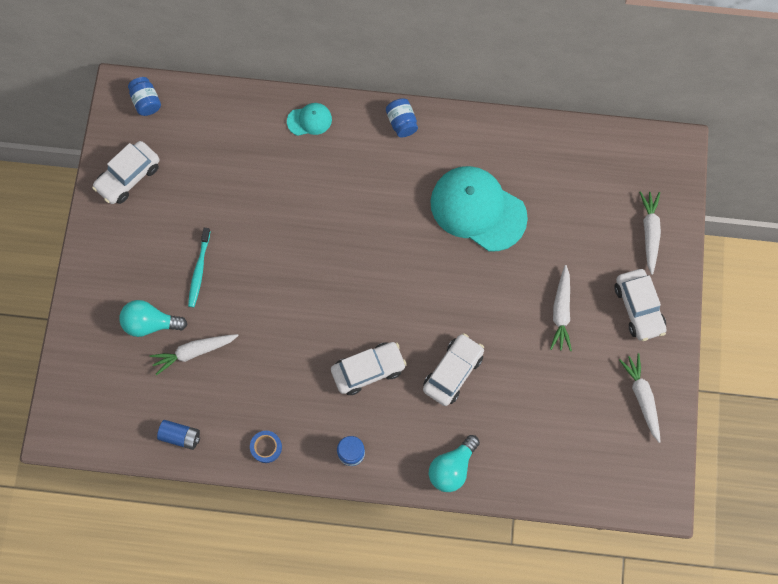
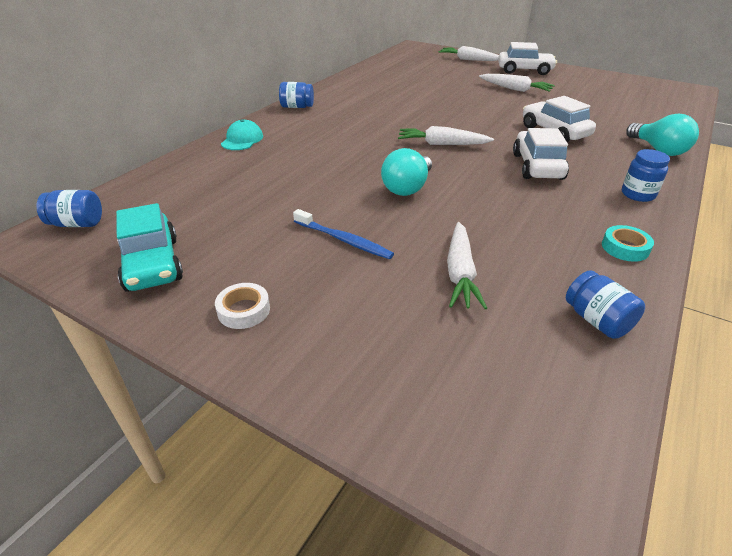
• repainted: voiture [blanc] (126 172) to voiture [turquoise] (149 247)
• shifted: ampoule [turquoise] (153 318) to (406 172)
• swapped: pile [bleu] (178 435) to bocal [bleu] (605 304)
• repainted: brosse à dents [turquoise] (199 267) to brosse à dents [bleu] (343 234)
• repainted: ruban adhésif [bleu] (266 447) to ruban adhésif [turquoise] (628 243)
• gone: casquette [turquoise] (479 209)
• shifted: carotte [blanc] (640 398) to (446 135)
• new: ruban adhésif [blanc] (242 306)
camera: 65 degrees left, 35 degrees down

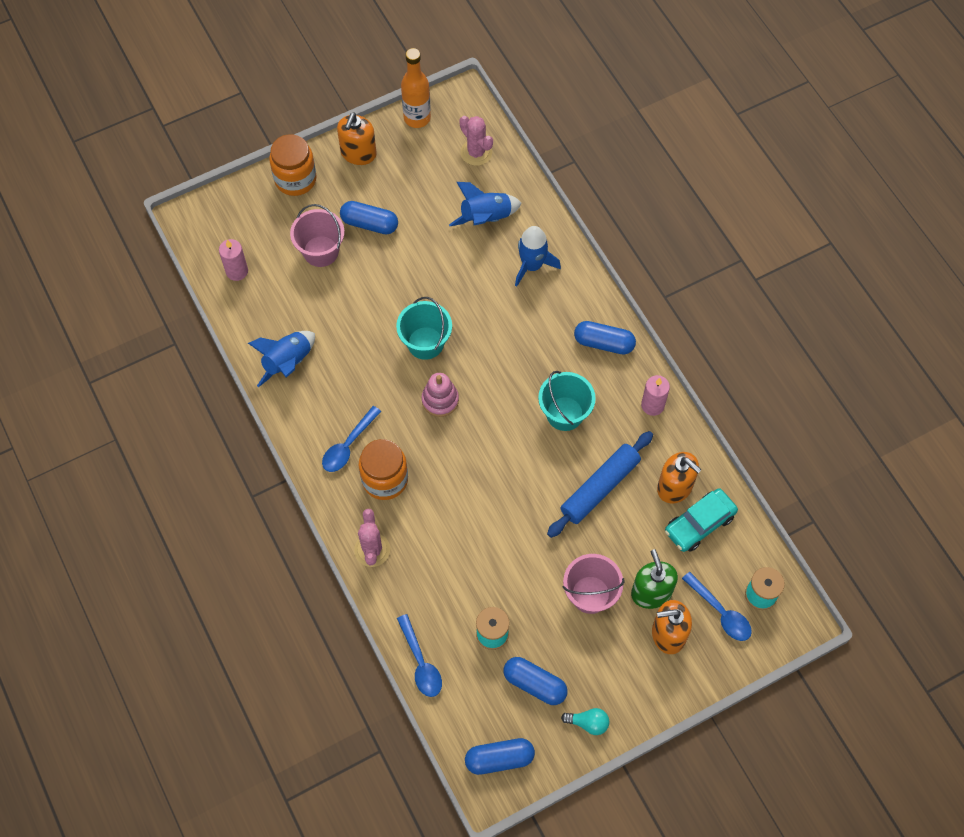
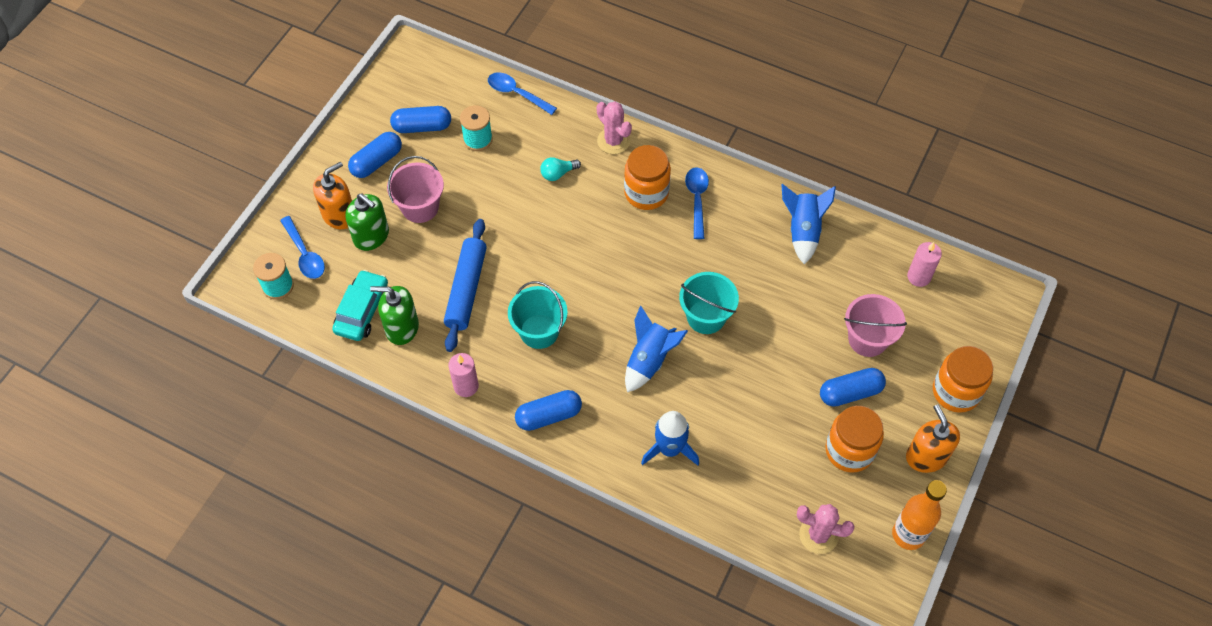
• gone: jouet à empiler [rose] (440 395)
• shifted: fusée [bleu] (485 204) to (656 348)
• shifted: gélule [bleu] (500 756) to (375 155)
• shifted: ampoule [turquoise] (585 721) to (560 169)
• repainted: distributeur de savon [orange] (679 478) to distributeur de savon [vert] (394 315)
• rotated: cuillère [bleu] (717 606) = (302 247) 135 degrees counterclockwise
• new: bocal [orange] (854 439)
camera: 145 degrees right, 5 degrees down

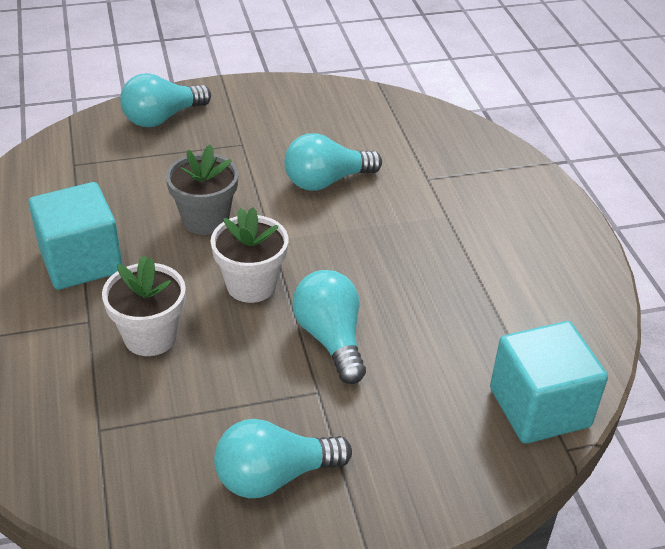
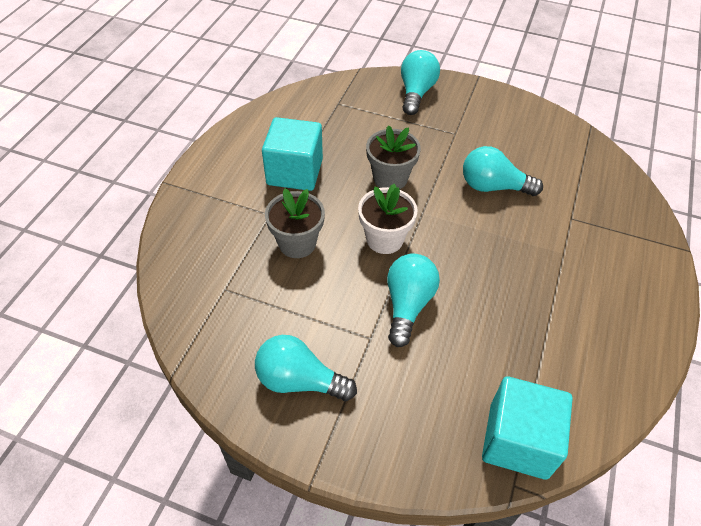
• repainted: pot de fleurs [blanc] (144 305) to pot de fleurs [gris] (295 223)
• rotated: ampoule [turquoise] (165 100) = (420 82) 105 degrees clockwise
camera: 35 degrees right, 10 degrees up

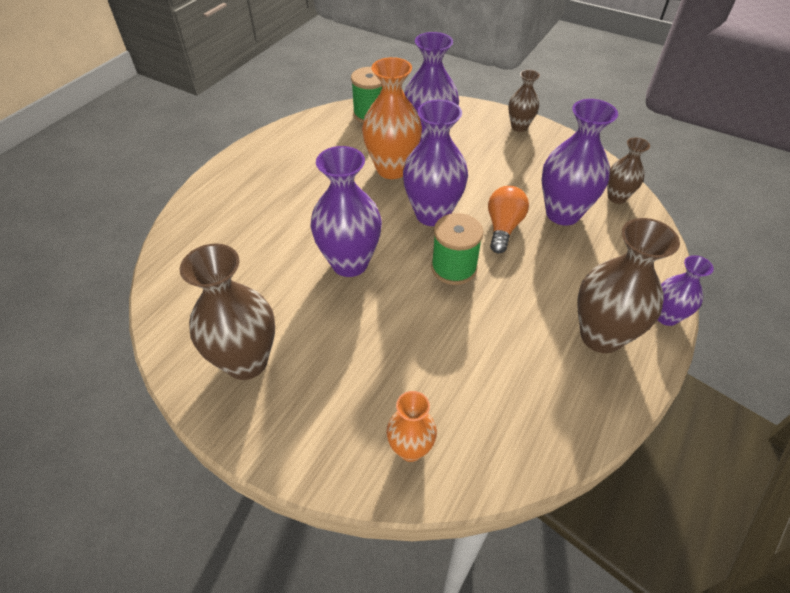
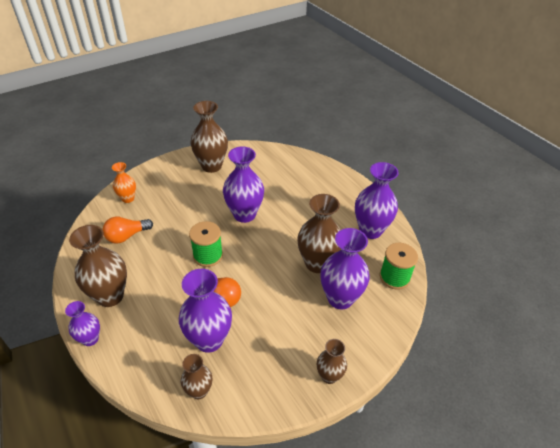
• repainted: vase [orange] (392 118) to vase [marron] (319 233)
• shifted: vase [violet] (435 163) to (377 200)
• new: ampoule [orange] (128 230)
camera: 115 degrees right, 5 degrees down

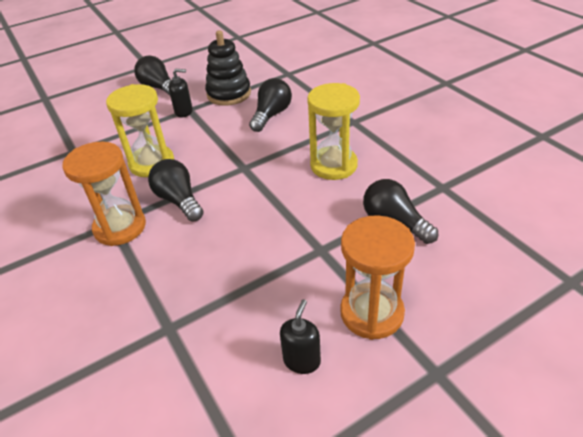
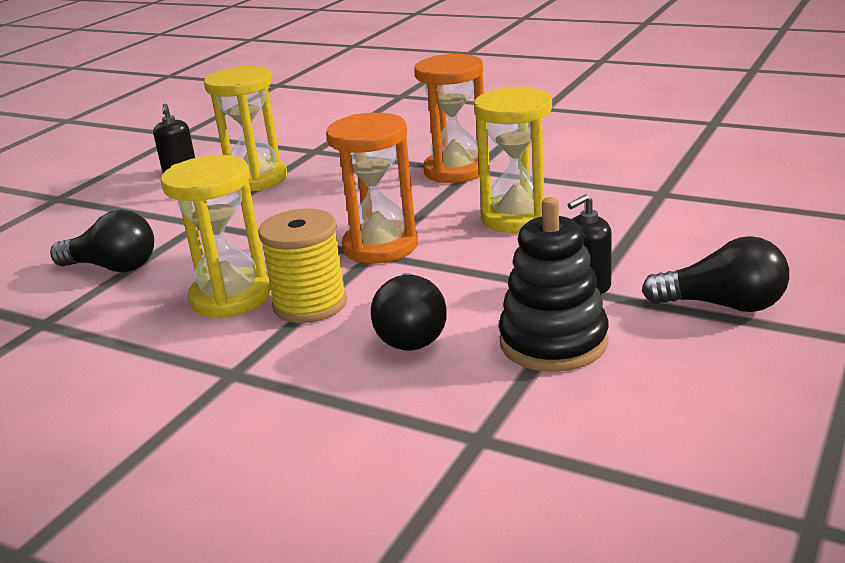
• gone: ampoule [noir] (176 190)
• shifted: sablier [orange] (377 277) to (372 188)
• new: sablier [jaune] (245 128)
• new: bobine [jaune] (302 265)
camera: 150 degrees right, 15 degrees down

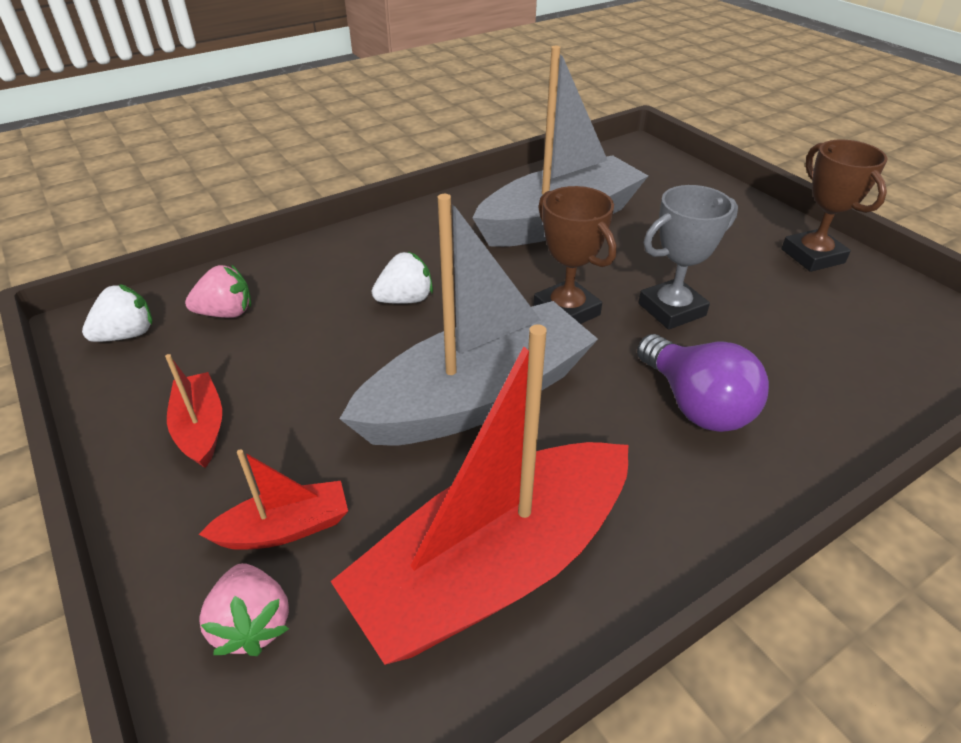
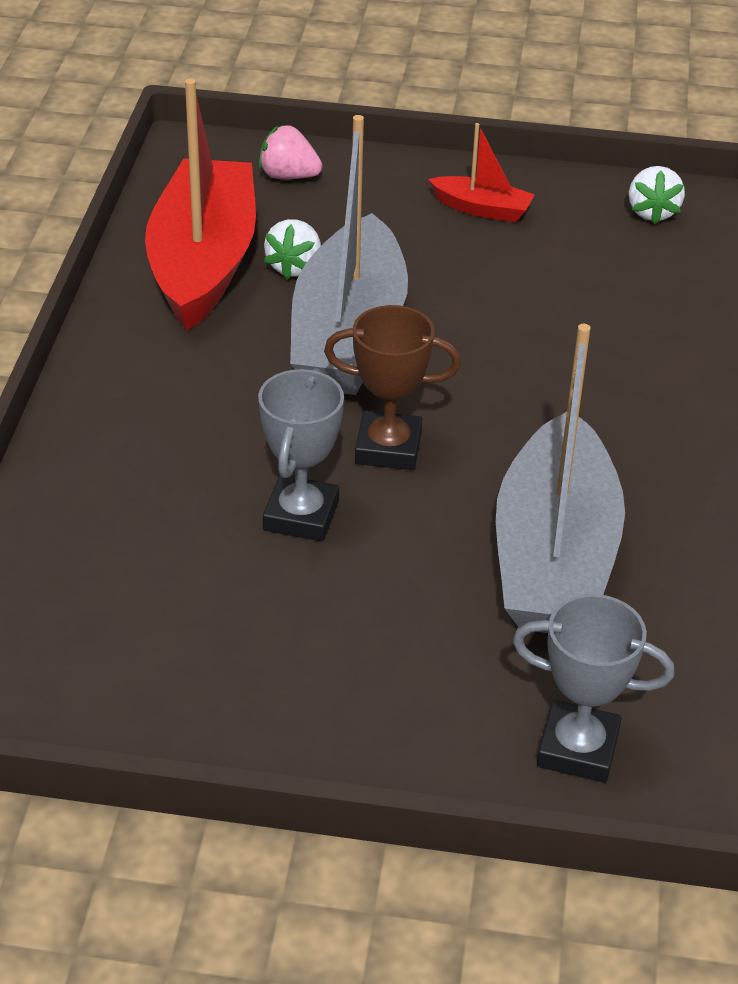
• gone: fraise [rose] (218 291)
• gone: bateau [rouge] (273 499)
• shifted: fraise [blanc] (402 277) to (292 249)
• gone: ampoule [violet] (703 383)
• gone: trophée [marron] (834 206)
• new: trophée [gris] (594 688)
camera: 130 degrees right, 0 degrees up

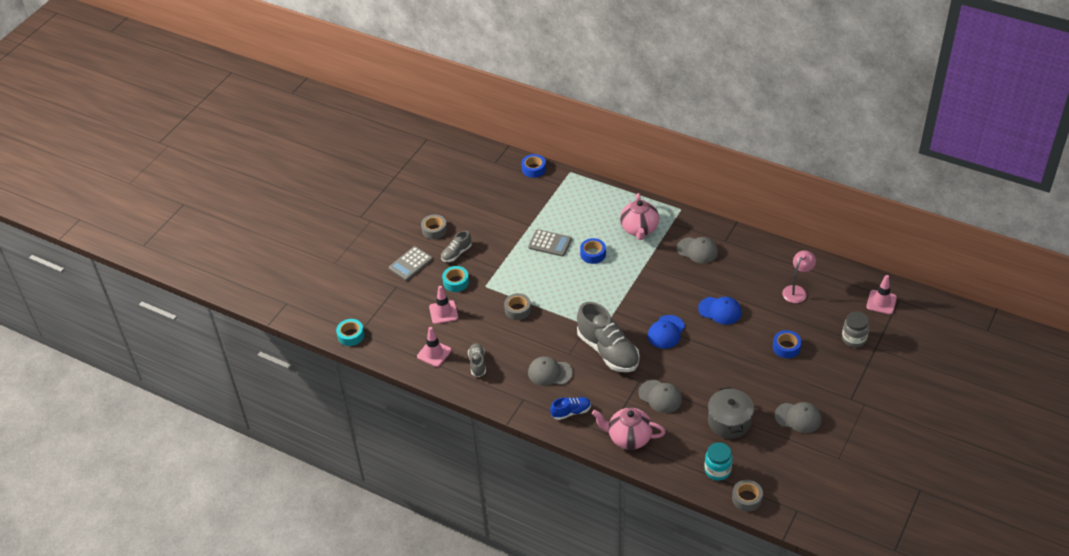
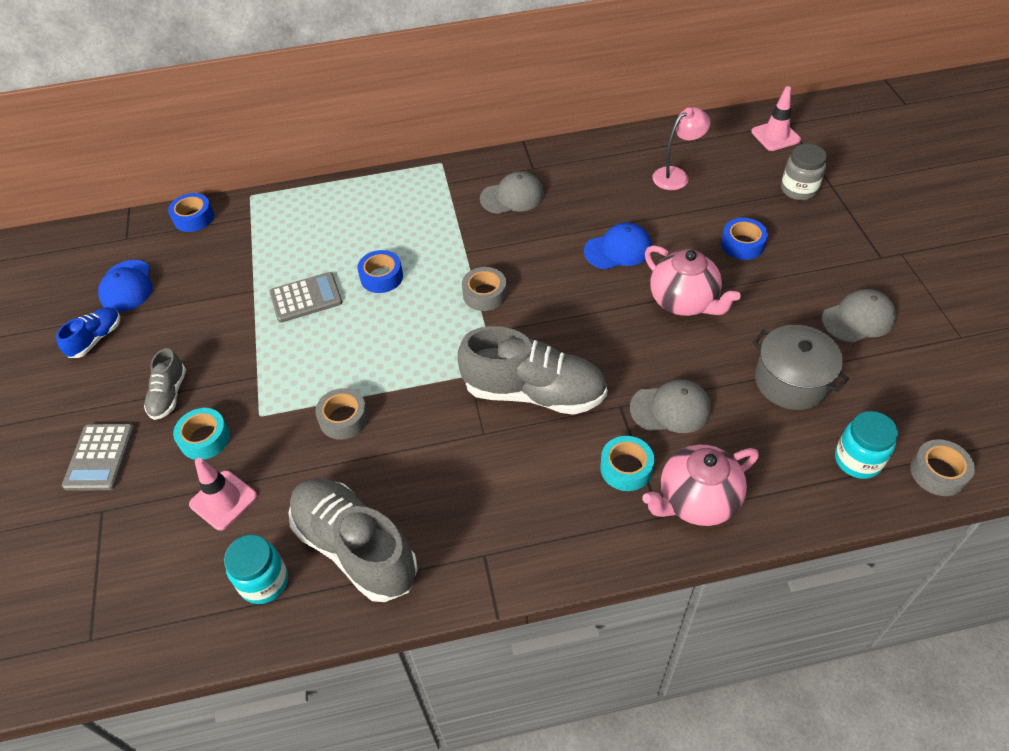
• shifted: ruban adhésif [turquoise] (350 332) to (627 463)
• swapped: cône de chantier [rose] (434 347) to bocal [turquoise] (256 569)
• shifted: ruban adhésif [gris] (434 226) to (484 289)
• scaled: chaussure [gris] (477 360) = (353 540) x2.02
• gone: casquette [gris] (550 371)
• shifted: chaussure [bleu] (570 408) to (88 332)
• shifted: théière [rose] (639 216) to (693 280)
• shifted: casquette [bleu] (666 332) to (125 286)
• rotated: lampe [rose] (799 276) = (681 148) 60 degrees clockwise
camera: 40 degrees left, 5 degrees up

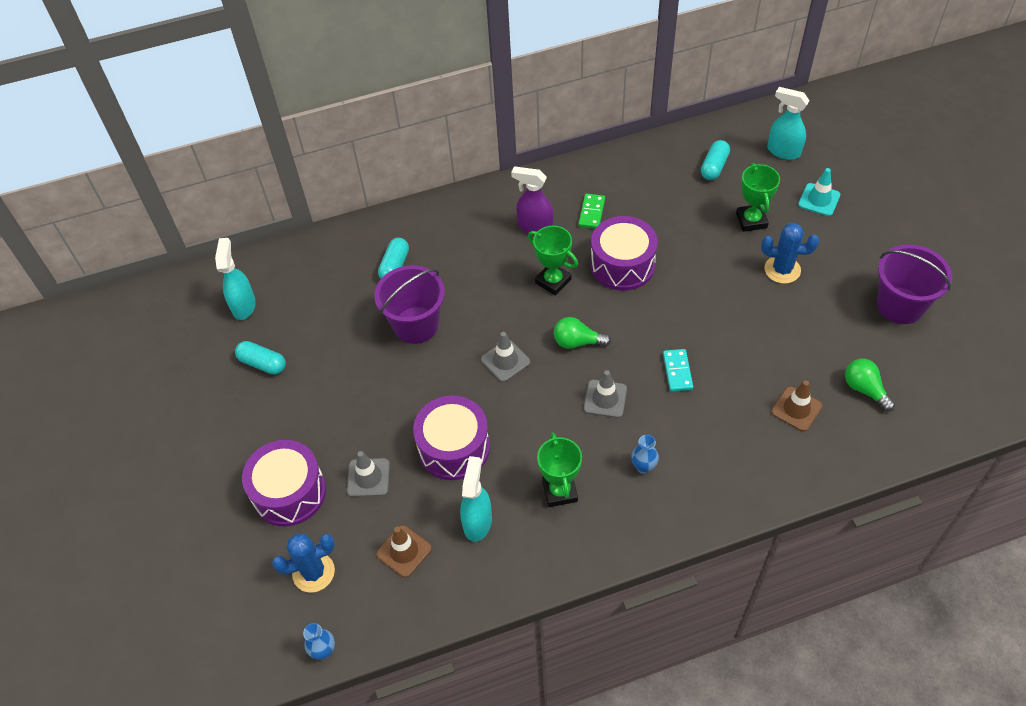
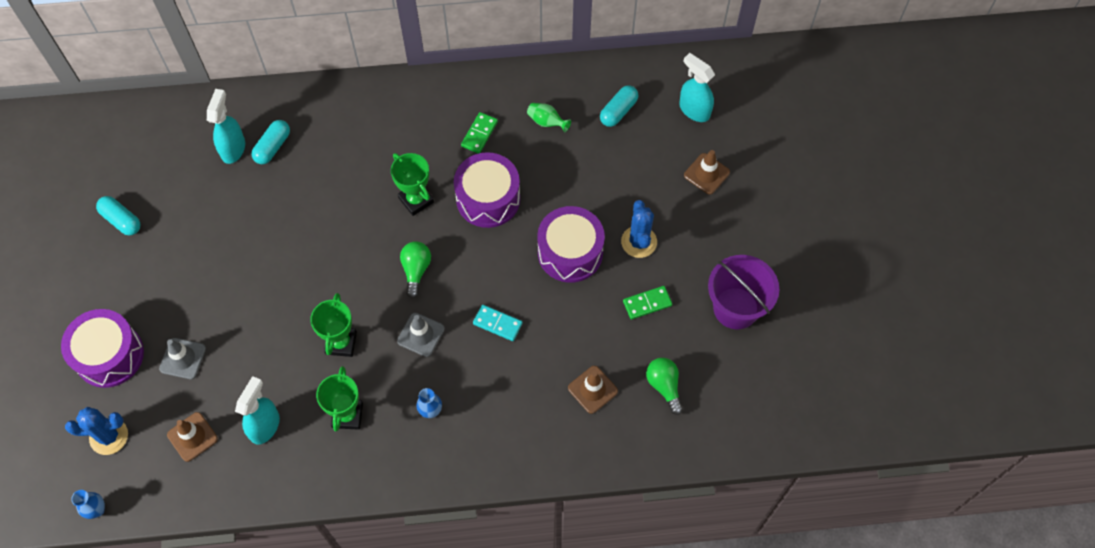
• shifted: vaporisateur [turquoise] (235 279) to (226 126)
• gone: seau [violet] (409 304)
• shifted: tambour [violet] (451 437) to (571 244)
• gone: cône de chantier [gris] (505 357)
• gone: vaporisateur [violet] (532 199)
• rotated: ampoule [vert] (582 333) = (415 269) 75 degrees clockwise
• rotated: domino [turquoise] (678 370) = (498 323) 75 degrees counterclockwise
• shifted: trophée [vert] (758 197) to (333 325)
• rotated: cactus [bleu] (790 253) = (639 229) 60 degrees clockwise
• repainted: cône de chantier [turquoise] (819 192) to cône de chantier [marron] (707 172)
• new: vase [vert] (549 117)
• new: domino [vert] (647 303)
camera: 10 degrees right, 10 degrees up

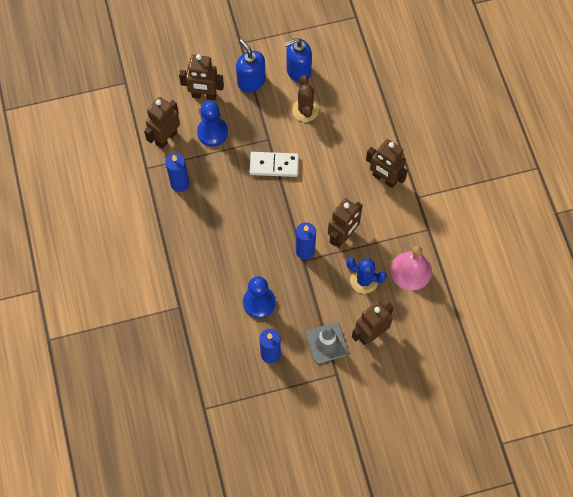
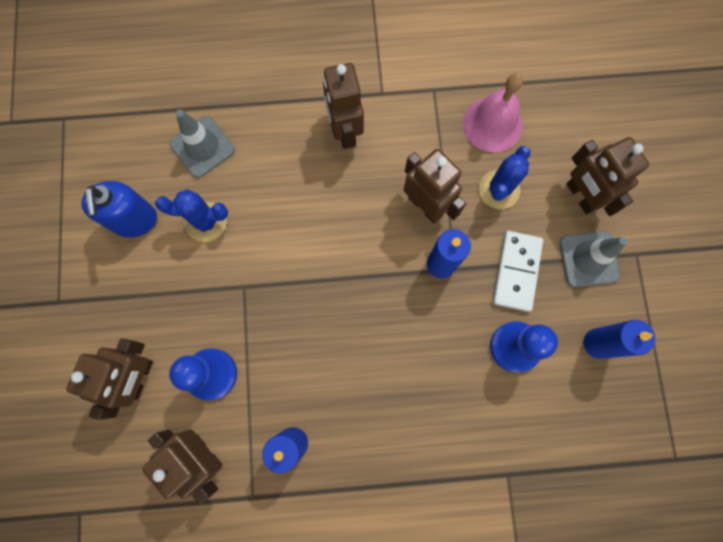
• gone: distributeur de savon [bleu] (251 65)
• shifted: domino [blanc] (274 164) to (518 271)
• repainted: cactus [marron] (305 98) to cactus [bleu] (191 215)
• rotated: robot [marron] (387 163) = (343 106) 120 degrees clockwise
• new: cône de chantier [gris] (202 144)
camera: 80 degrees left, 10 degrees up

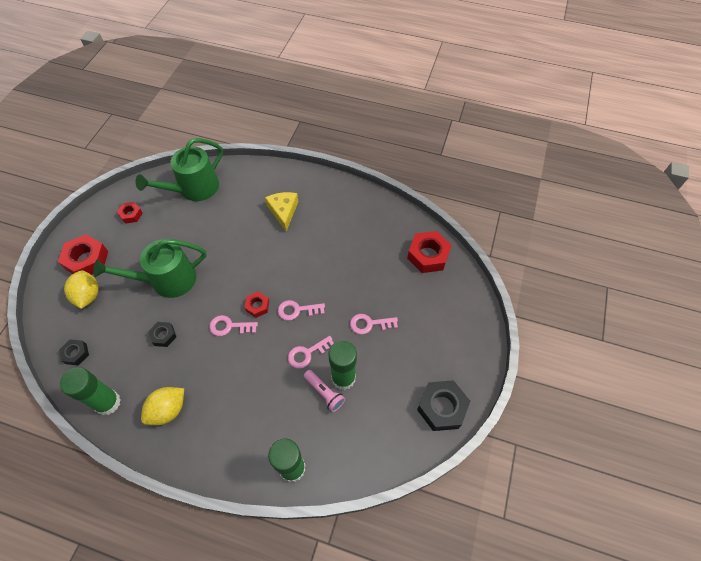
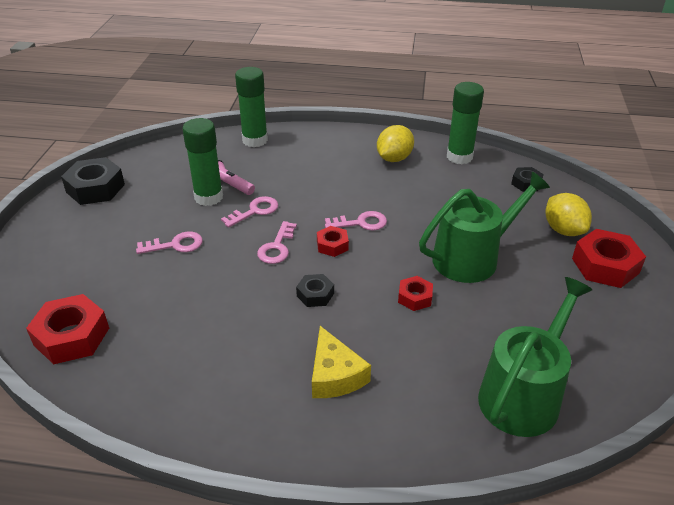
• shifted: écrou [rouge] (130 213) to (415 293)
• shifted: écrou [noir] (162 334) to (315 290)
• rotated: clé [rose] (301 310) = (277 242) 120 degrees clockwise
camera: 170 degrees right, 20 degrees down

